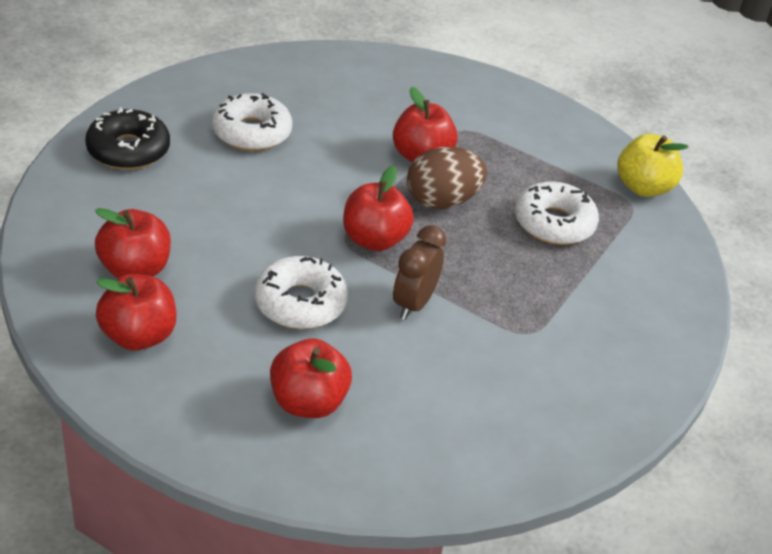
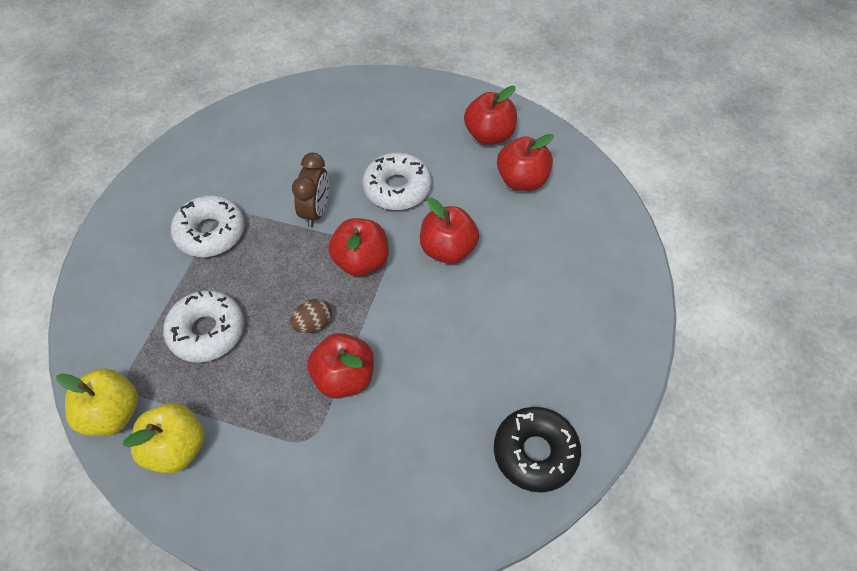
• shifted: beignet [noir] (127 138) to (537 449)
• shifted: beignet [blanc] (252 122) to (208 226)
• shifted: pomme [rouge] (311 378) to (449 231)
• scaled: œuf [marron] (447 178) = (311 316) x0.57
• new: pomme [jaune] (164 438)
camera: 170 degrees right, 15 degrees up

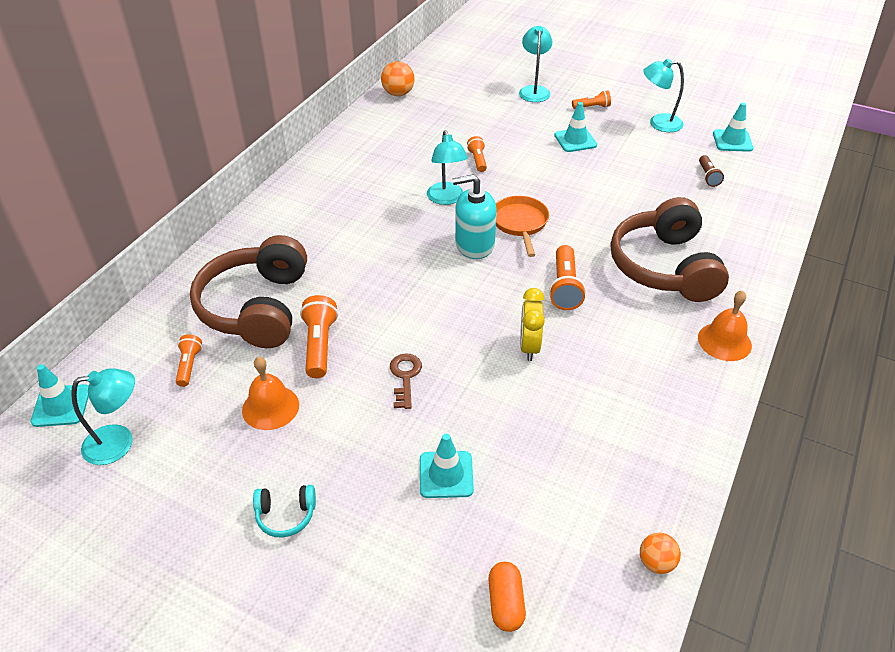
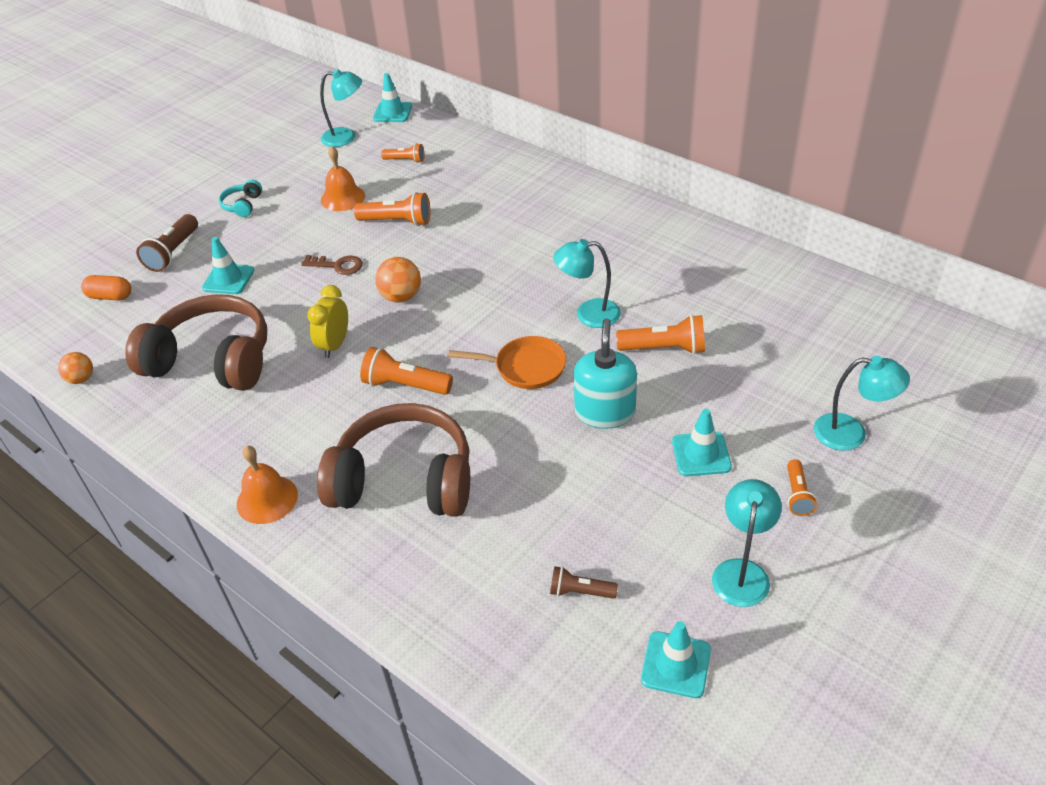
• rotated: lampe [turquoise] (103 416) = (341 108) 90 degrees counterclockwise
• shifted: casque audio [marron] (248 291) to (196 342)
• shifted: balle [orange] (398 78) to (398 280)
• shifted: distributeur de savon [turquoise] (474 216) to (605 373)
• scaled: lampe de poche [orange] (477 154) = (660 334) x1.63
• rotated: réveil [jaune] (532 324) = (327 321) 90 degrees counterclockwise
• new: lampe de poche [marron] (167 243)
camera: 105 degrees right, 0 degrees up

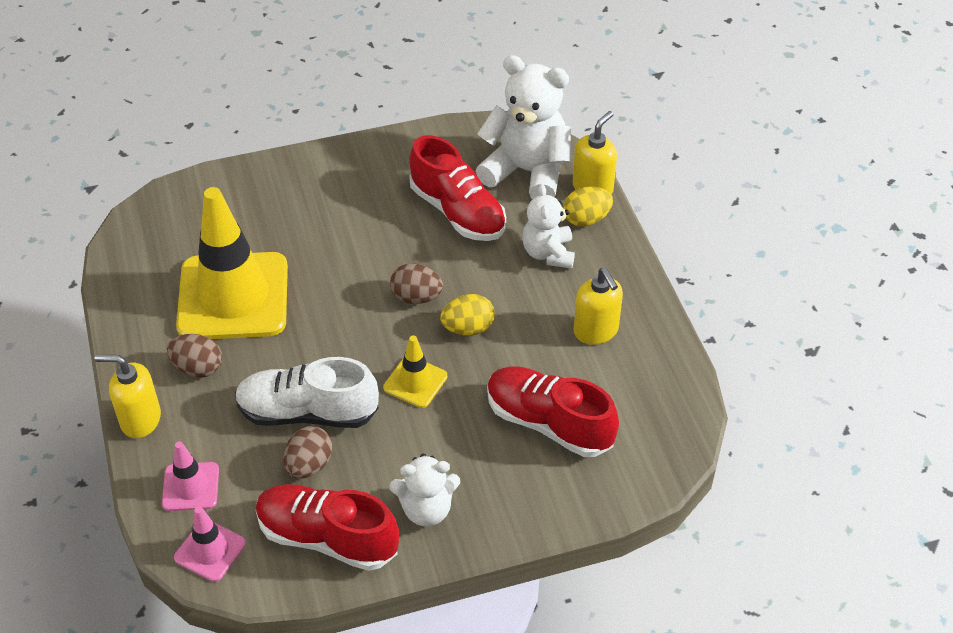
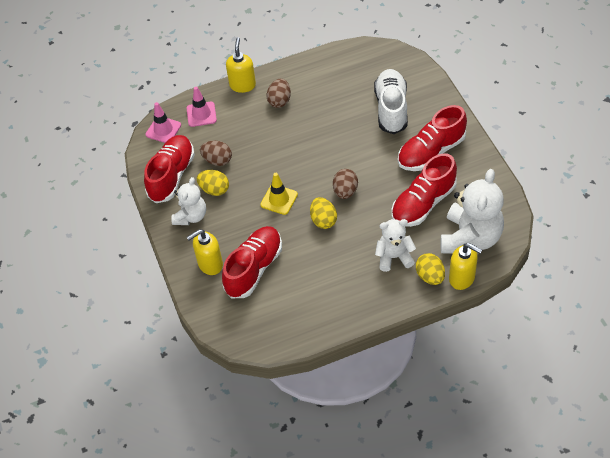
• gone: cône de chantier [jaune] (232 263)
• shifted: chaussure [blanc] (307 392) to (391 101)
• rotated: ours en peluche [blanc] (425 490) = (188 201) 150 degrees counterclockwise
• shifted: distributeur de savon [jaune] (598 306) to (205 252)
• new: œuf [jaune] (213 183)
• new: chaussure [rouge] (432 138)
camera: 90 degrees right, 5 degrees up

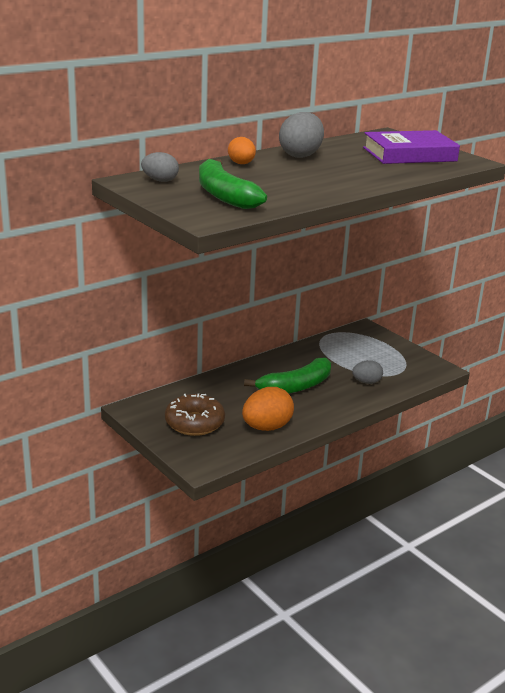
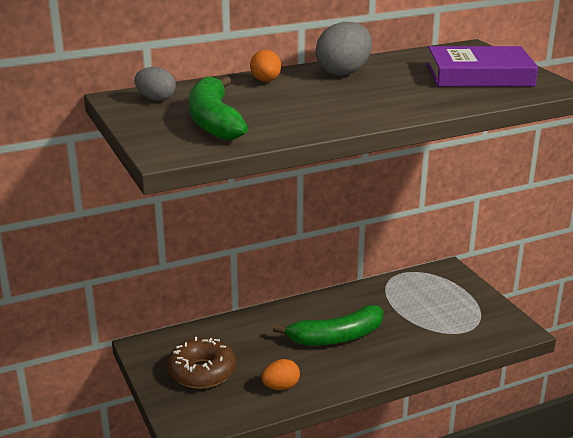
• scaled: œuf [orange] (268 409) = (281 374) x0.60
• gone: œuf [gris] (367 372)
camera: 15 degrees right, 0 degrees up

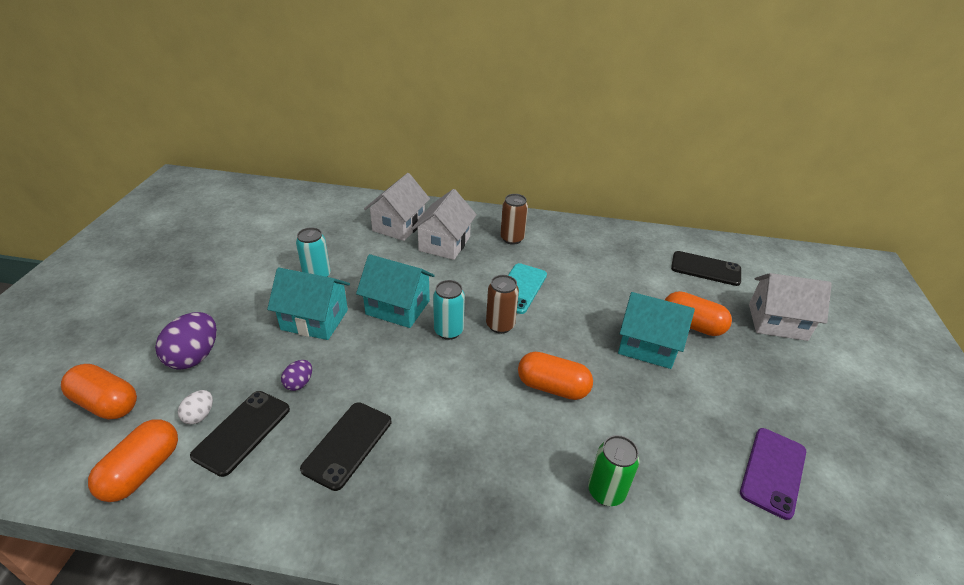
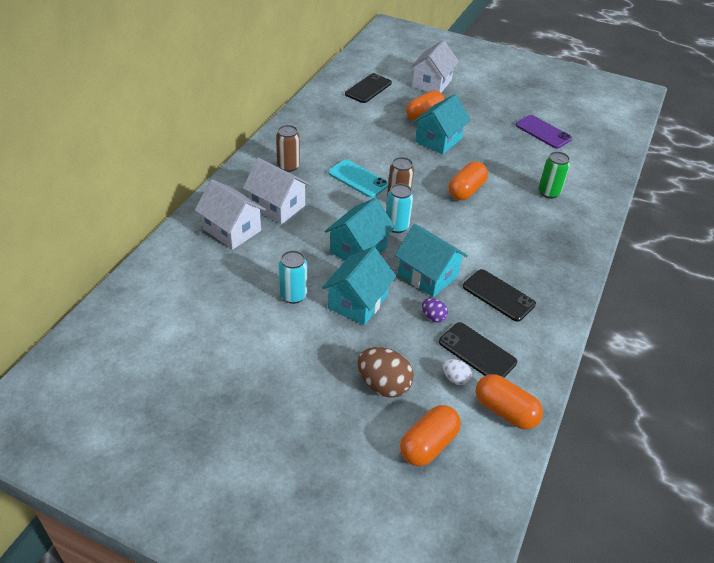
• repainted: œuf [violet] (186 341) to œuf [marron] (386 372)
• new: maison [turquoise] (431 260)
camera: 75 degrees left, 5 degrees up

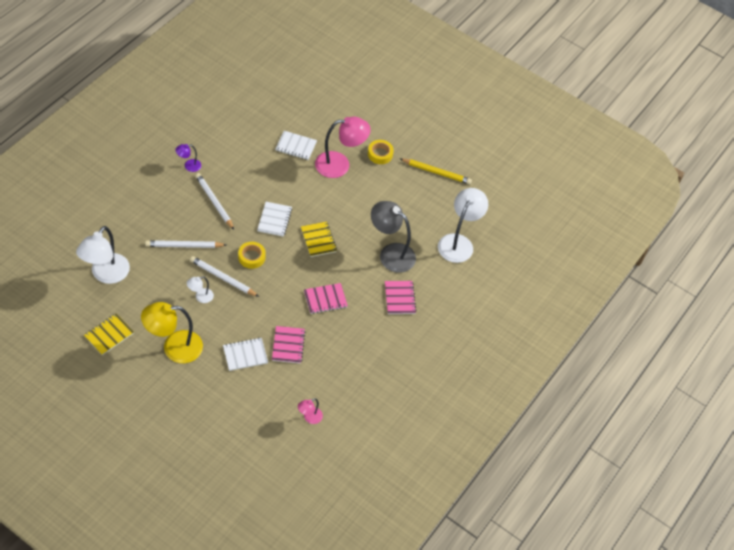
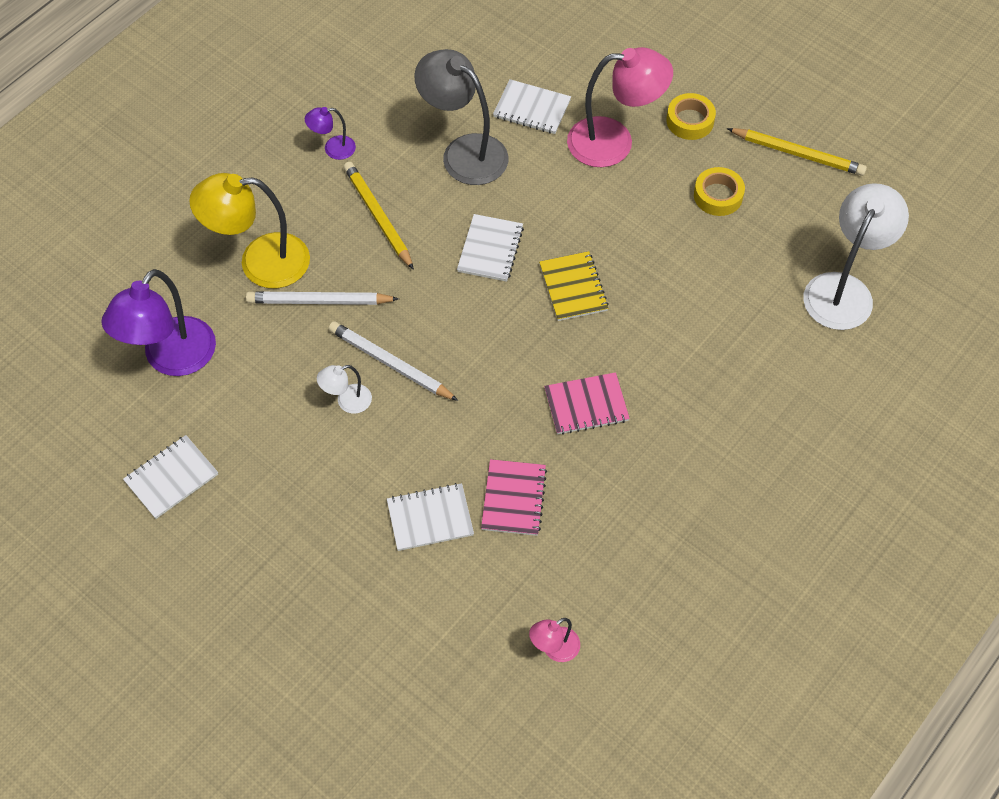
• repainted: lampe [blanc] (103 255) to lampe [violet] (158 322)
• repainted: carnet [jaune] (109 334) to carnet [blanc] (170 477)
• shifted: lampe [jaune] (172 332) to (249 230)
• repainted: crayon [blanc] (214 201) to crayon [jaune] (379 216)
• shifted: ruban adhésif [jaune] (252 255) to (719 191)
• shifted: lampe [gris] (393 237) to (461 117)
• gone: carnet [rose] (401 297)
camera: 10 degrees right, 5 degrees up

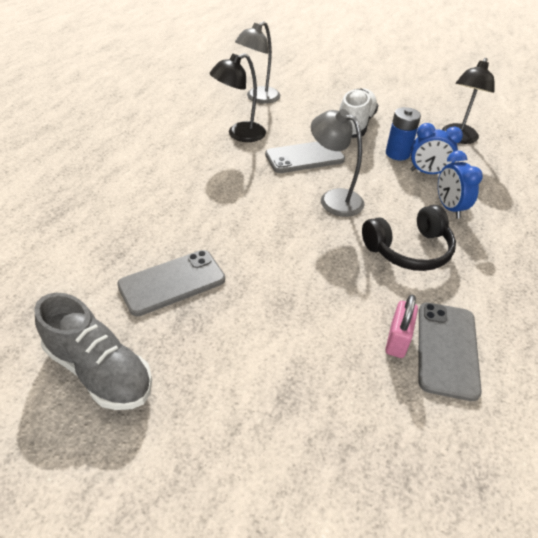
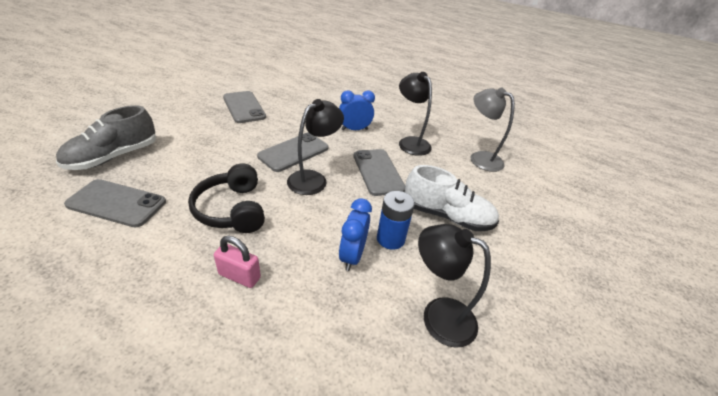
• shifted: chaussure [gris] (93 351) to (106 137)
• repainted: lampe [gris] (337 163) to lampe [noir] (315 147)
• shifted: cadenas [rose] (401 326) to (237 262)
• shifted: réveil [bleu] (460 185) to (357 110)
• new: téléphone [gris] (293 152)
camera: 90 degrees right, 5 degrees down

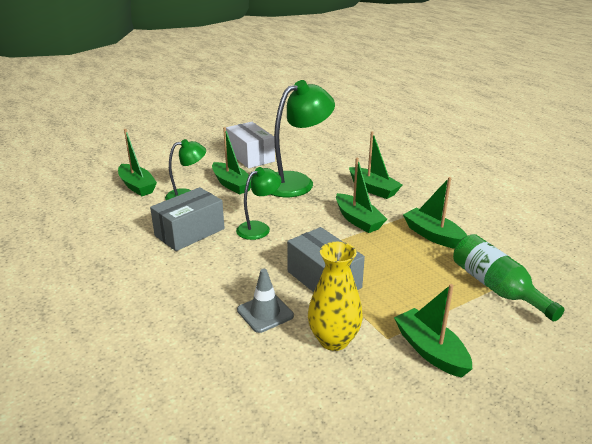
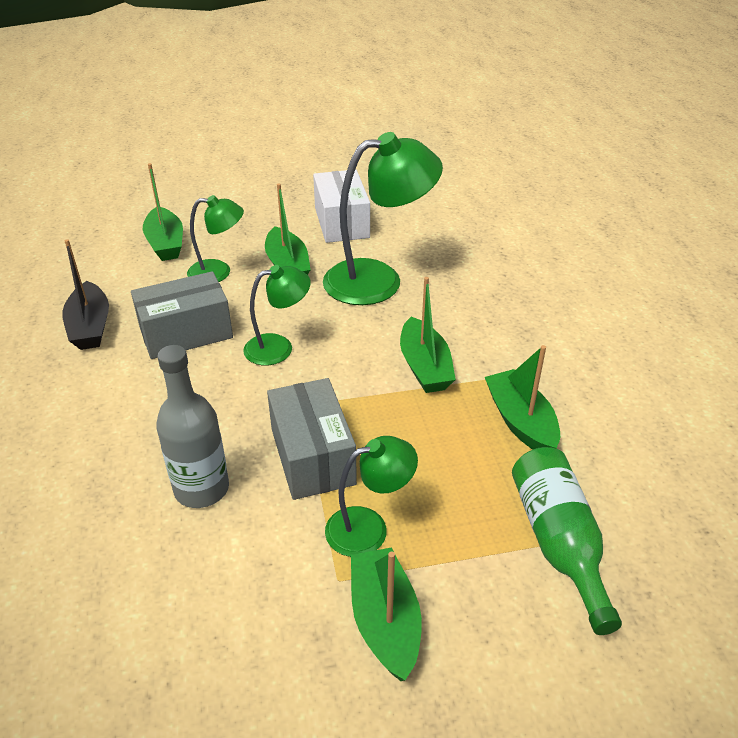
• swapped: cône de chantier [gris] (265 301) to bouteille [gris] (192 426)
• gone: vase [jaune] (335 296)
• gone: bateau [vert] (376 165)
• new: bateau [noir] (85 294)
• new: lampe [vert] (371 496)
camera: 20 degrees right, 10 degrees up

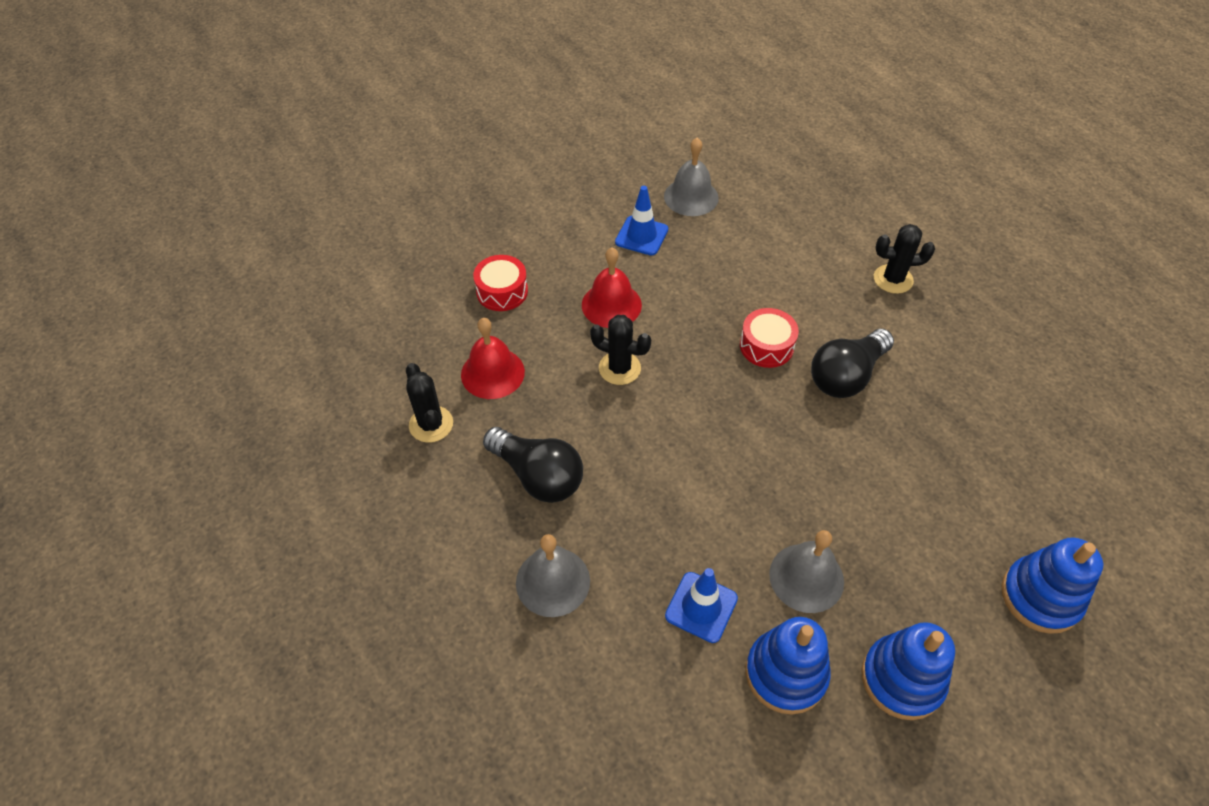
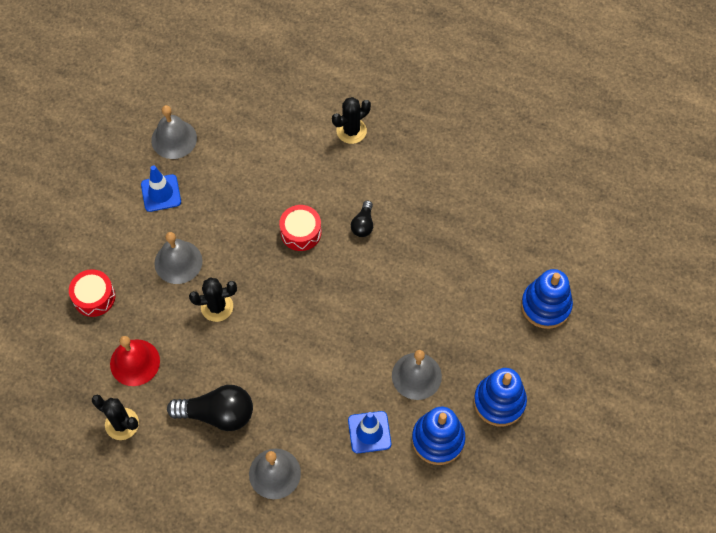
• repainted: cloche [rouge] (612 288) to cloche [gris] (178 258)
• scaled: ampoule [noir] (852 363) = (362 219) x0.53
camera: 35 degrees left, 10 degrees up

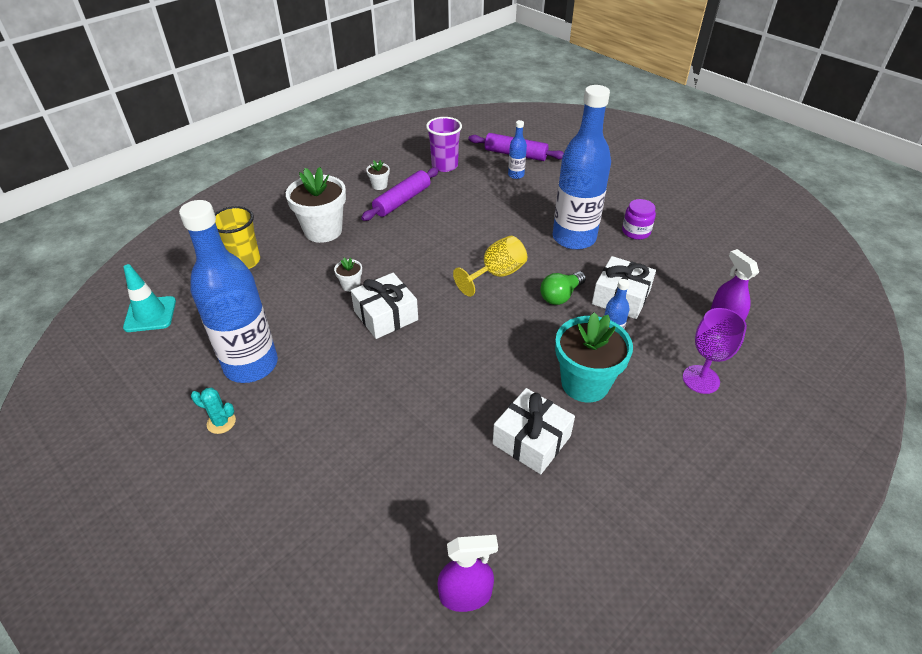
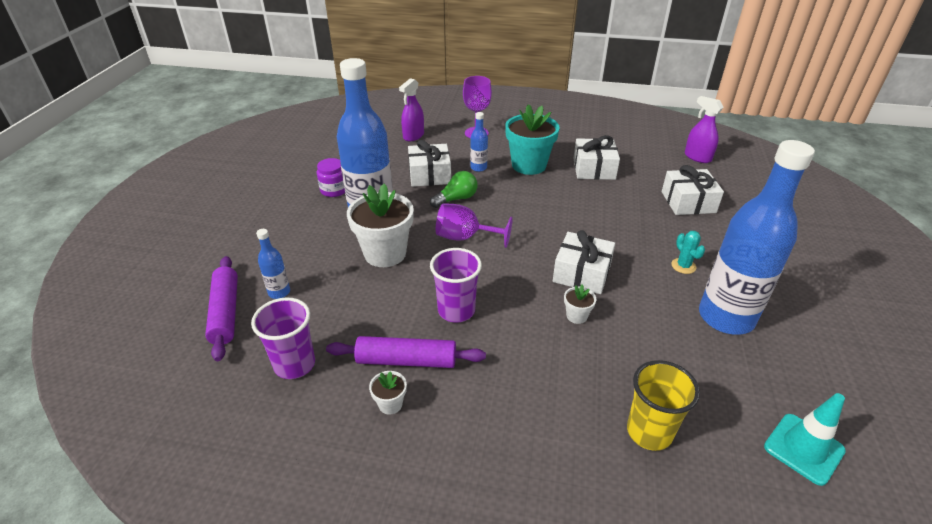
• shifted: cactus [turquoise] (213 411) to (688 252)
• shifted: pot de fleurs [blanc] (316 205) to (380 225)
• repainted: verre à pied [jaune] (490 266) to verre à pied [violet] (474 225)
• rotated: ampoule [vert] (563 288) = (454 189) 45 degrees counterclockwise
• new: gobelet [violet] (456 285)
• new: cadeau [blanc] (693 190)
camera: 125 degrees left, 5 degrees down

